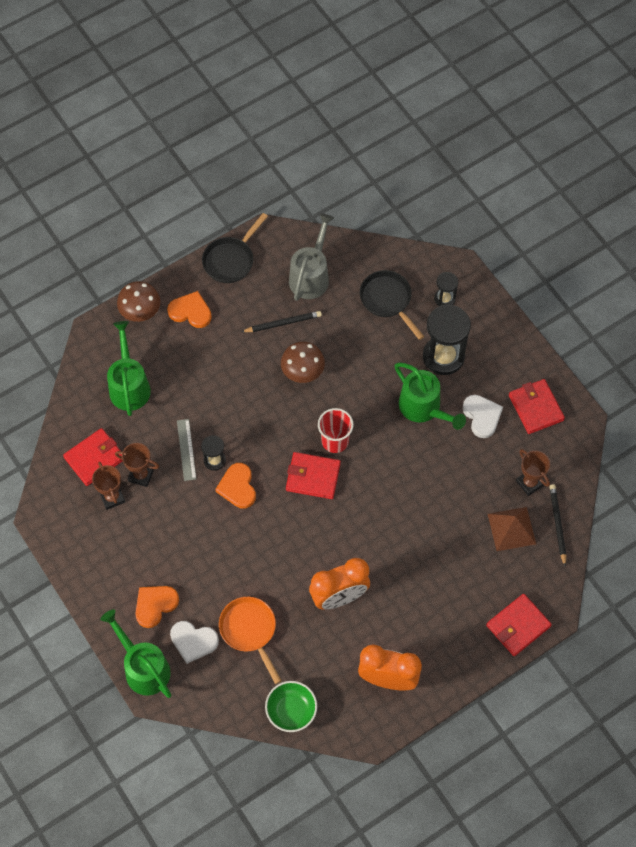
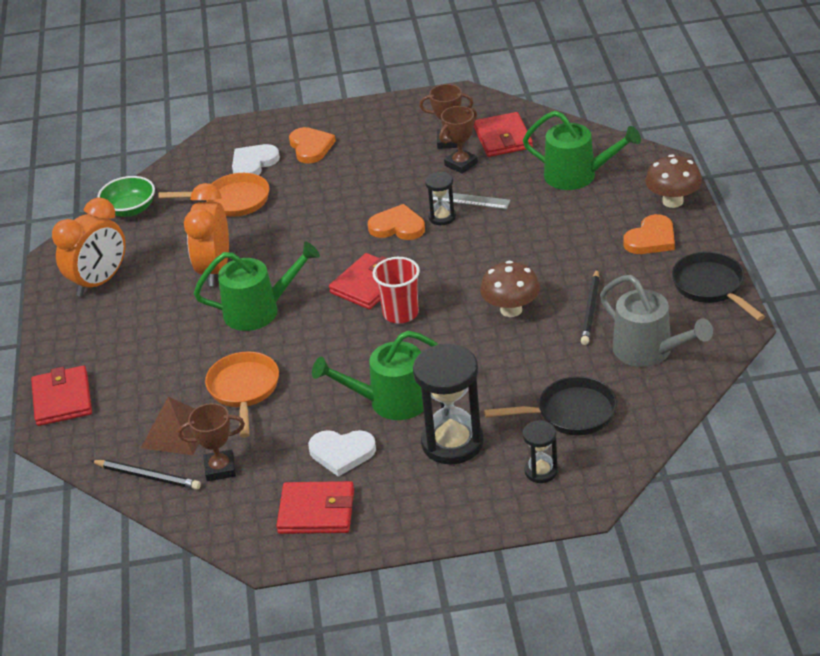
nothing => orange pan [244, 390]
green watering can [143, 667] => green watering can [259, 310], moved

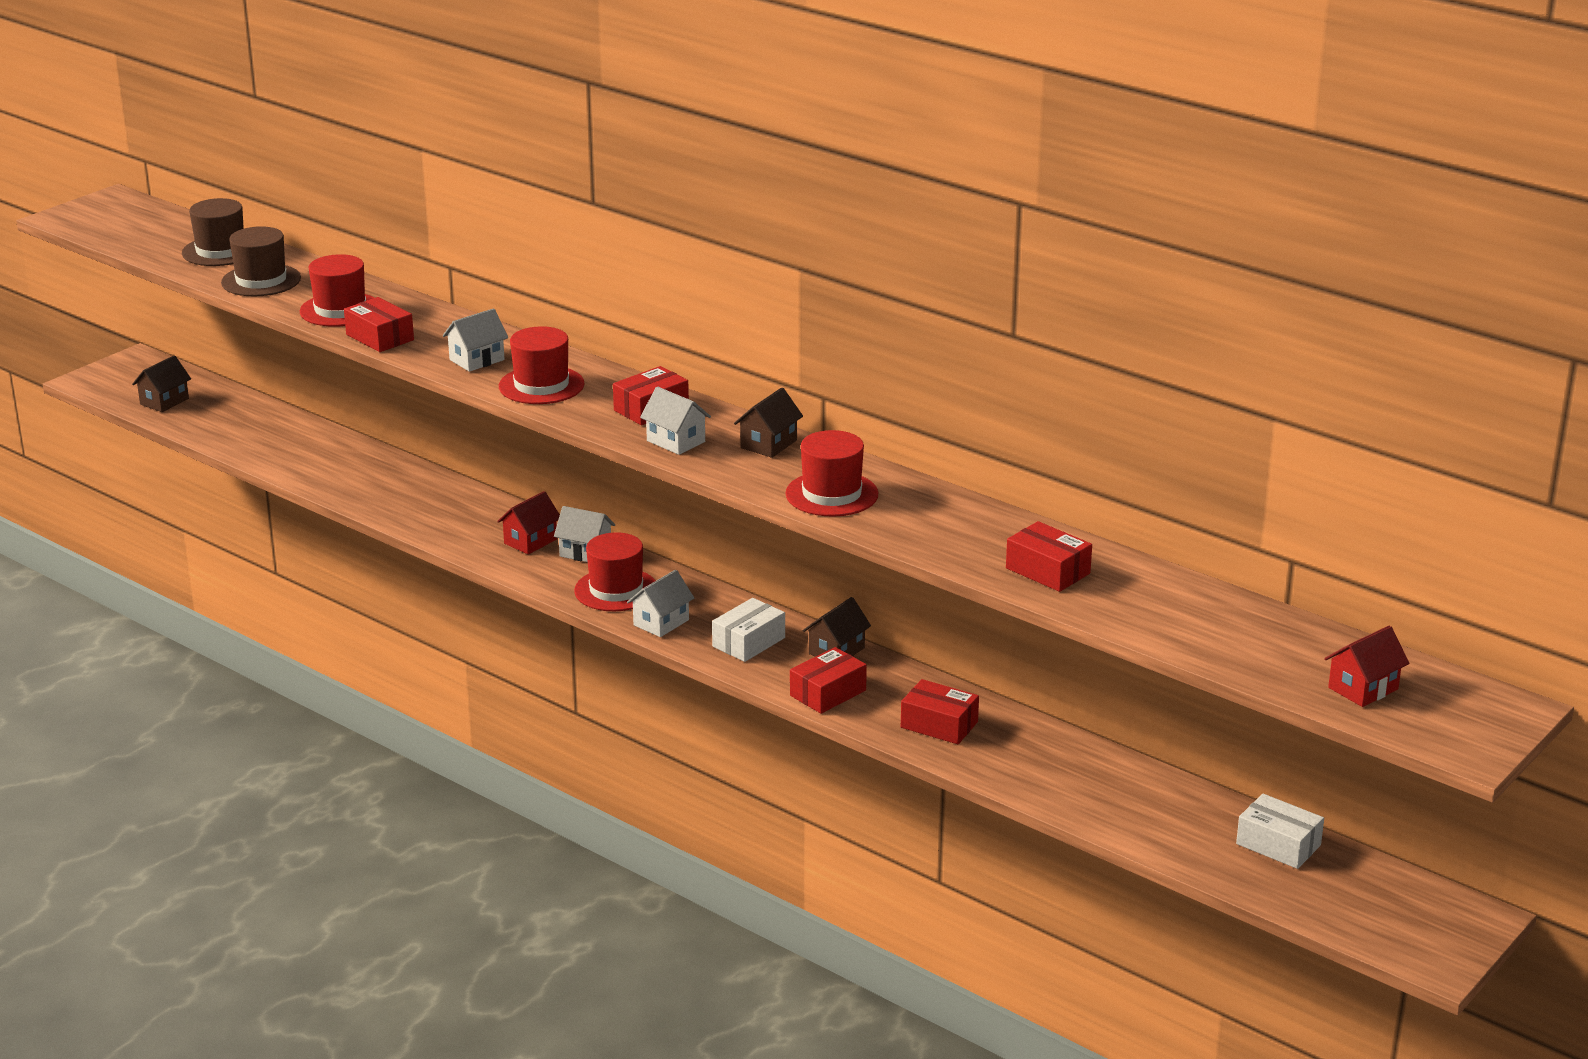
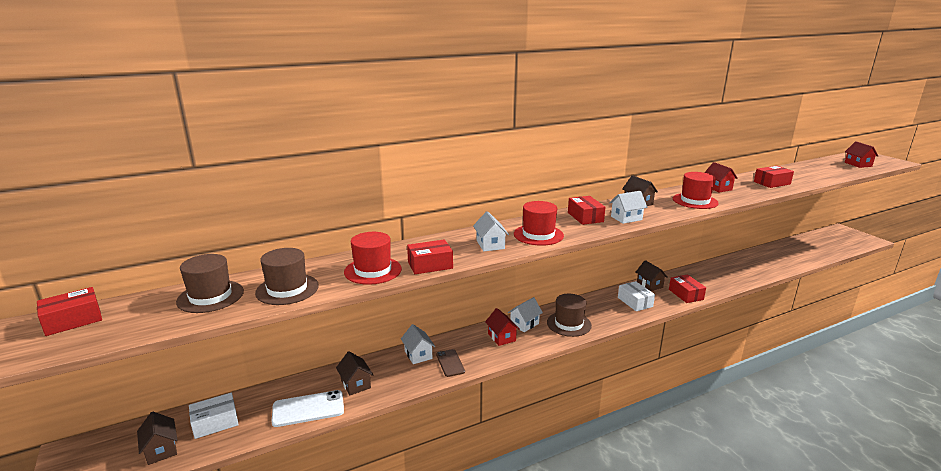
nothing => white phone [308, 409]
nothing => brown house [355, 384]
nothing => brown phone [450, 363]
nothing => red house [717, 188]
white house [661, 622] => white house [418, 355], moved
red box [939, 725] => red box [73, 320], moved
white box [1278, 844] => white box [215, 422], moved
red hat [616, 590] => brown hat [569, 324]

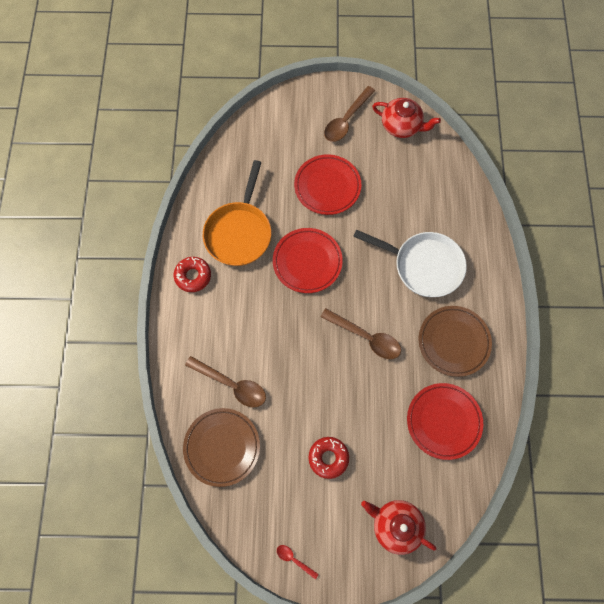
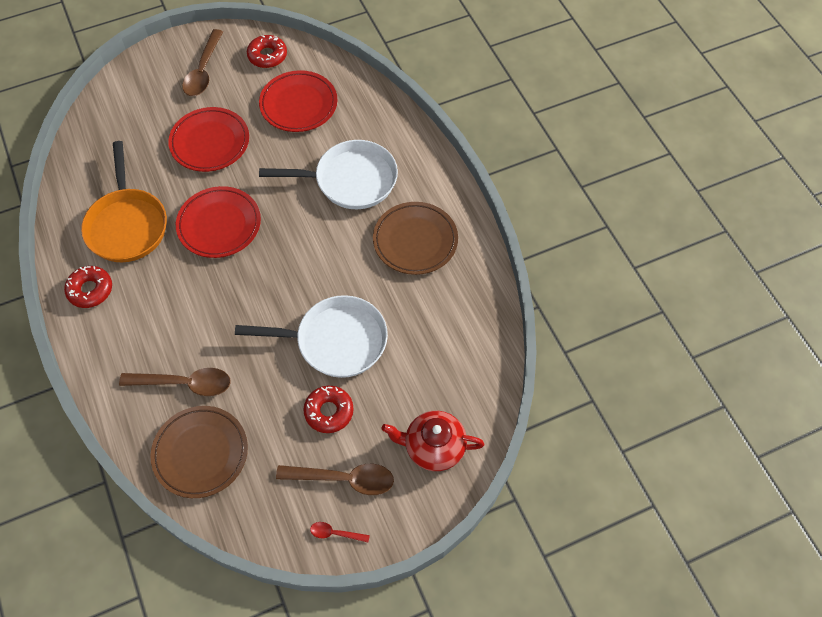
nothing => white pan [335, 341]
brown spoon [366, 337] => brown spoon [344, 479], moved
red plate [443, 421] => red plate [298, 105], moved
red teapot [401, 126] => red donut [267, 56]

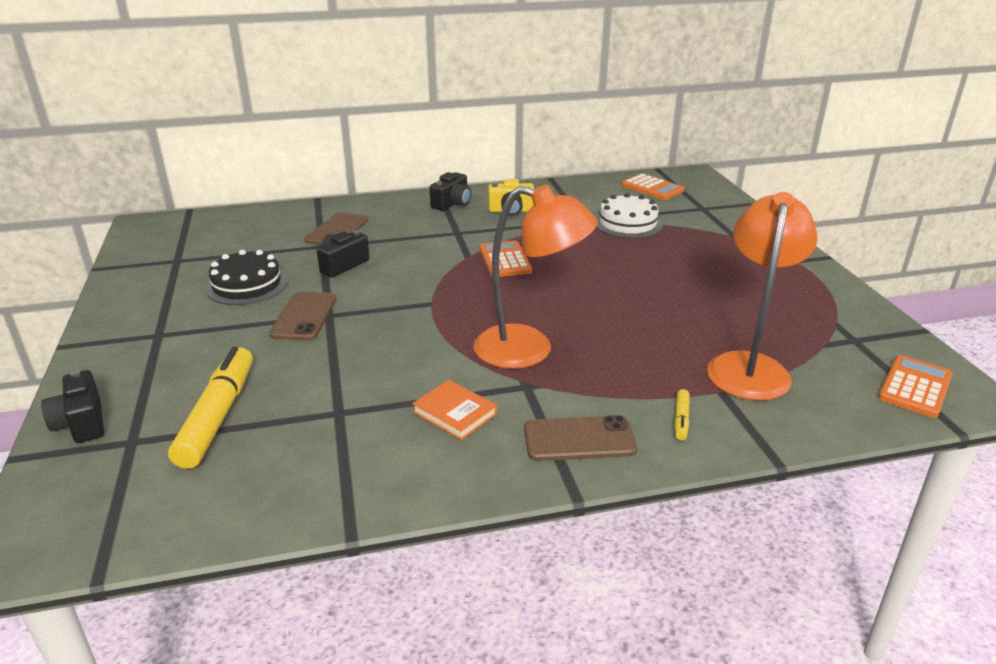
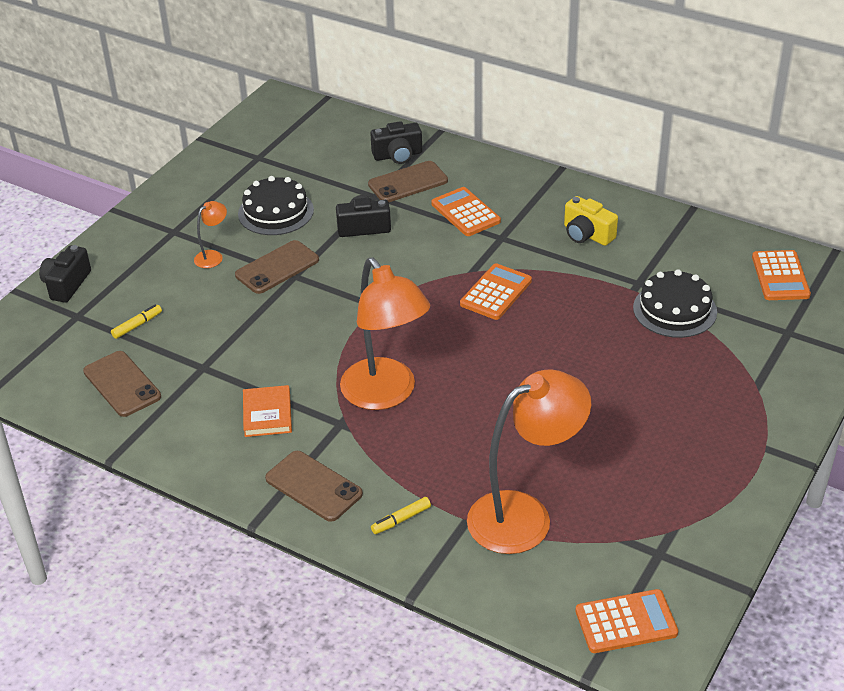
nothing => brown phone [122, 384]
nothing => orange lamp [213, 256]
nothing => orange calculator [465, 213]
black camera [452, 203] => black camera [398, 155], moved
white cake [627, 223] => black cake [674, 309]
yellow marker [218, 415] => yellow marker [137, 325], x0.43

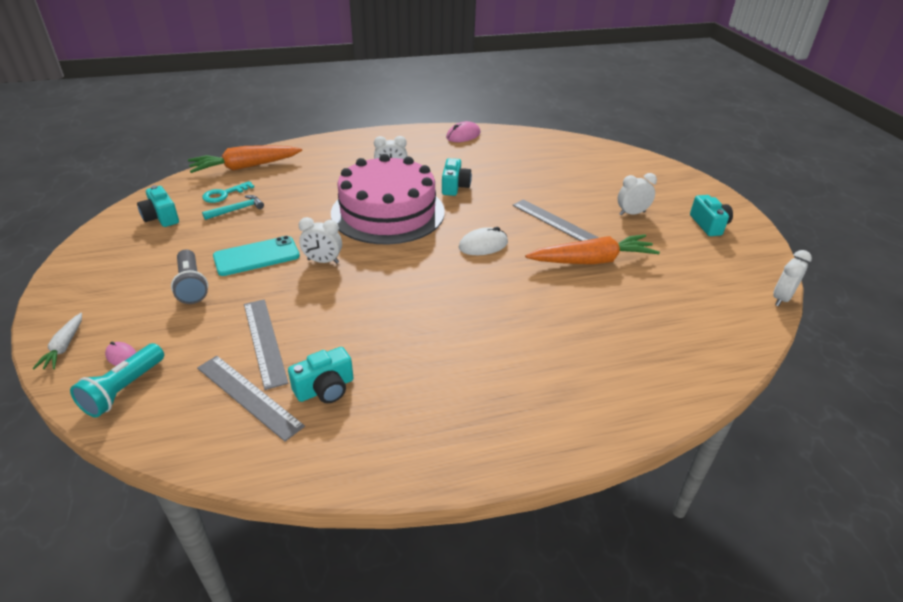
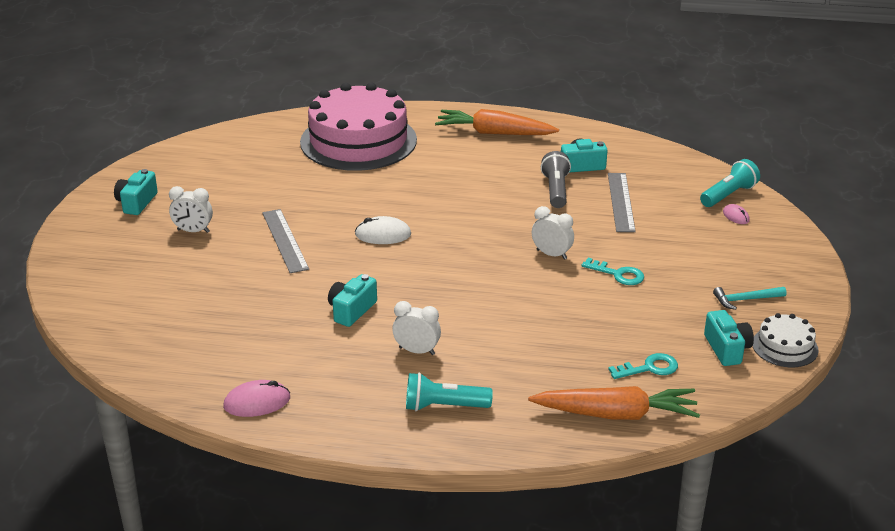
white carrot [64, 346] => nothing
grey ruler [248, 396] => nothing
white clock [781, 298] => nothing
nothing => turquoise flashlight [444, 406]
nothing => white cake [785, 347]
grey flashlight [191, 285] => grey flashlight [556, 190], moved
turquoise hammer [237, 210] => turquoise hammer [745, 300], moved
pink cake [388, 212] => pink cake [358, 141], moved
orange carrot [592, 261] => orange carrot [494, 133], moved
turquoise phone [256, 256] => turquoise key [618, 274]

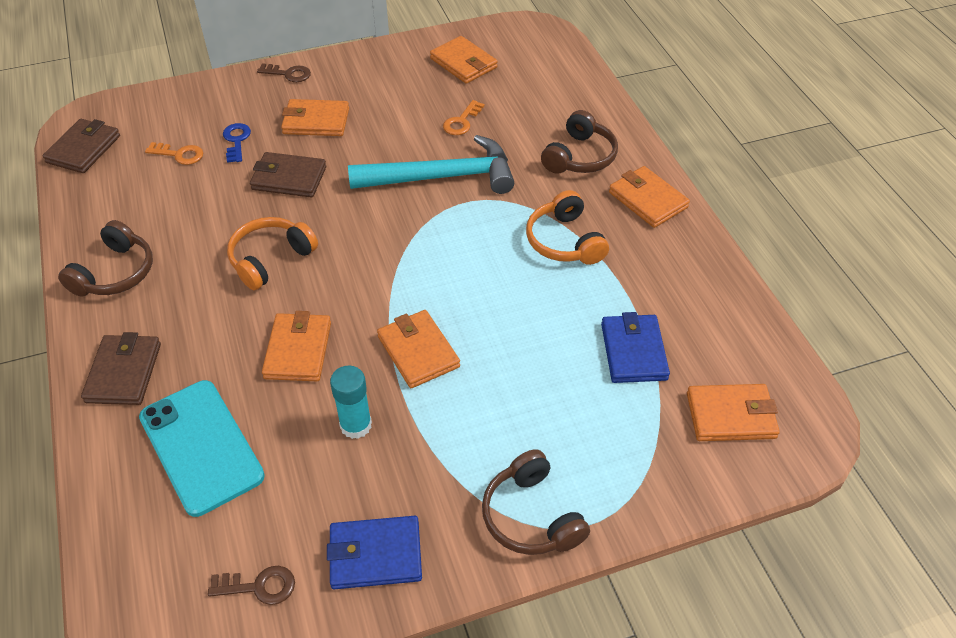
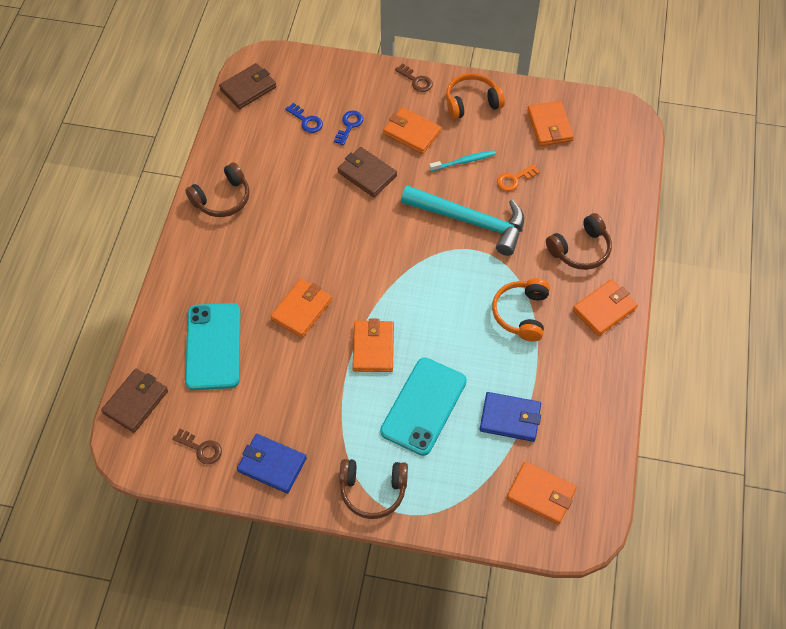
turquoise glue stick [356, 425] => nothing
nothing => turquoise phone [423, 406]
nothing => turquoise toothbrush [464, 161]
brown wallet [123, 373] => brown wallet [135, 402], moved
orange headphones [270, 259] => orange headphones [471, 102], moved
orange key [179, 154] => blue key [306, 121]
brown headphones [531, 516] => brown headphones [373, 490], 90 degrees counterclockwise
blue wallet [633, 351] => blue wallet [510, 418], 75 degrees clockwise
orange wallet [647, 200] => orange wallet [604, 309], 60 degrees clockwise

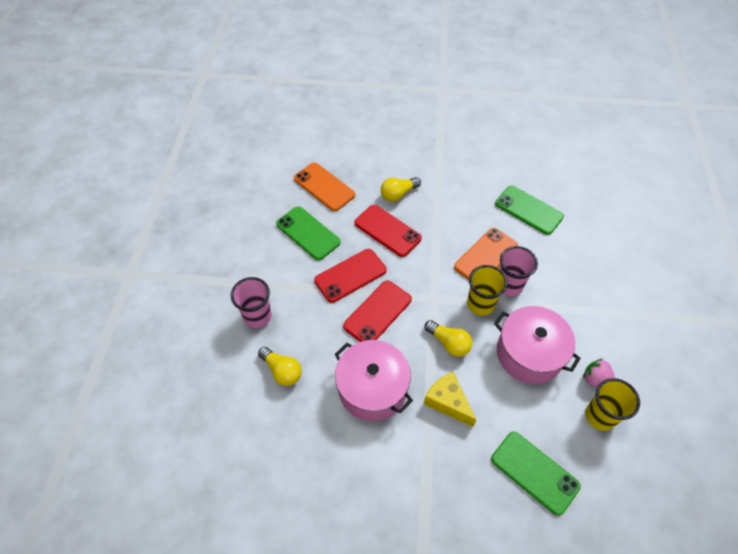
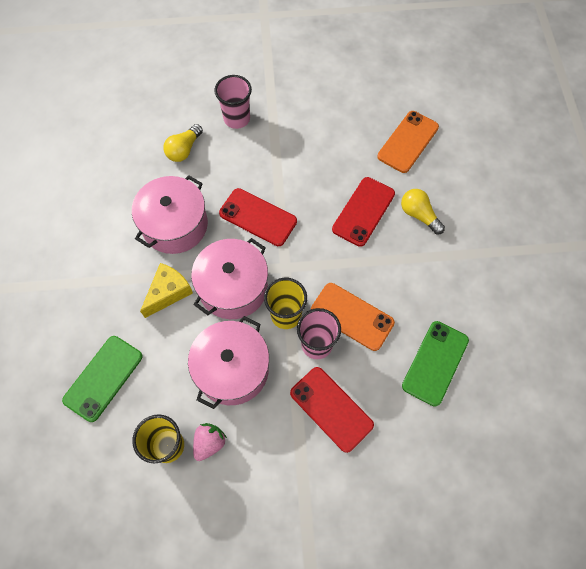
green phone [308, 233] => nothing
red phone [350, 275] => red phone [331, 409], moved
yellow light bulb [449, 343] => pink pot [233, 287]

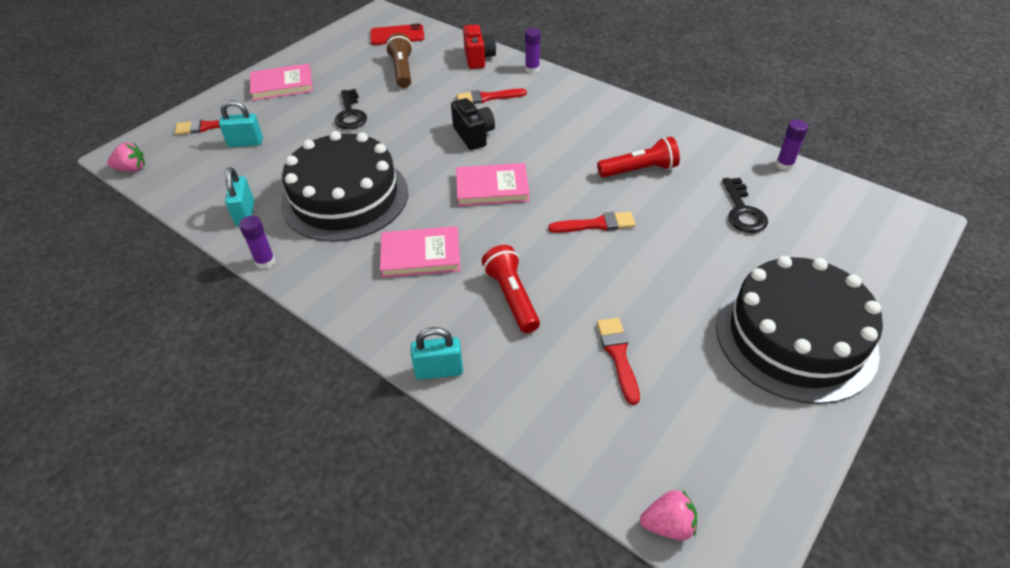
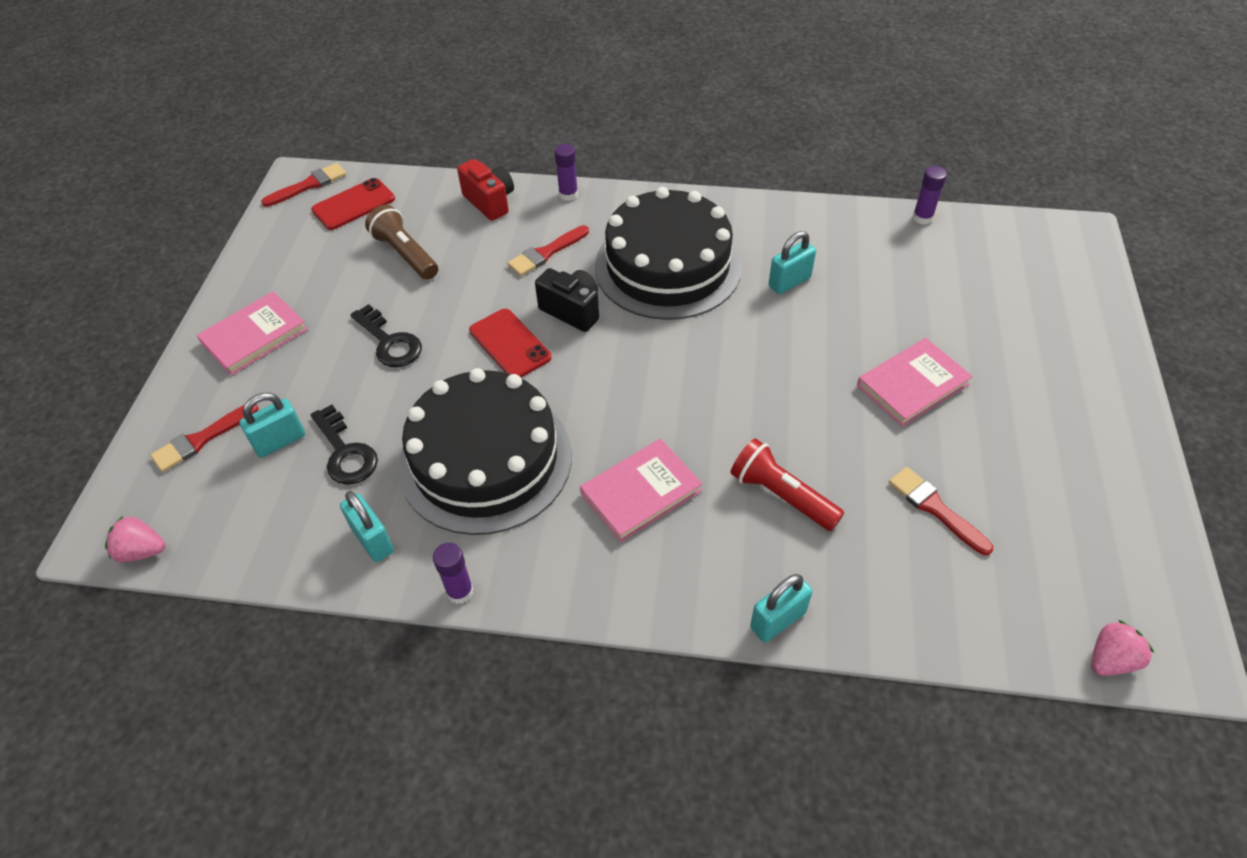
nothing => red phone [510, 344]
pink book [492, 187] => pink book [912, 385], moved
red brush [596, 224] => red brush [309, 185], moved
black cake [795, 337] => black cake [668, 266], moved
black key [742, 211] => black key [345, 452], moved
red flashlight [639, 170] => turquoise padlock [789, 282]
pink strawberry [132, 169] => pink strawberry [142, 551], 135 degrees counterclockwise

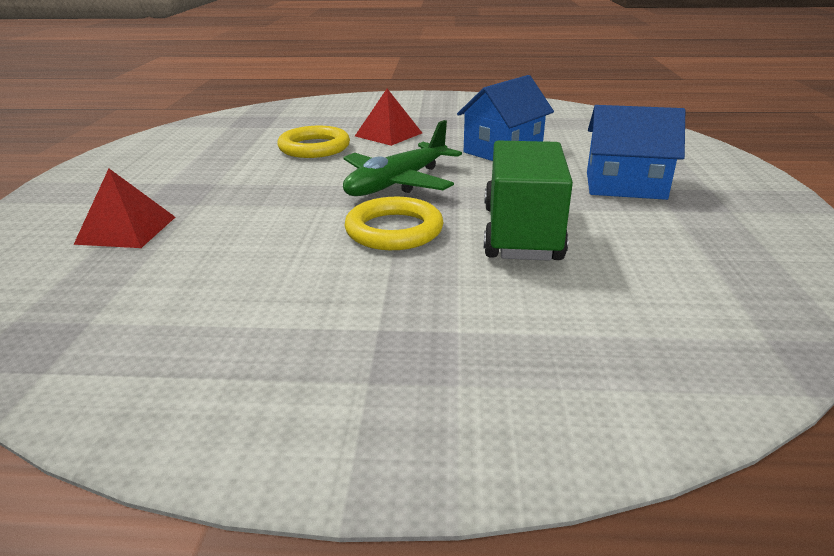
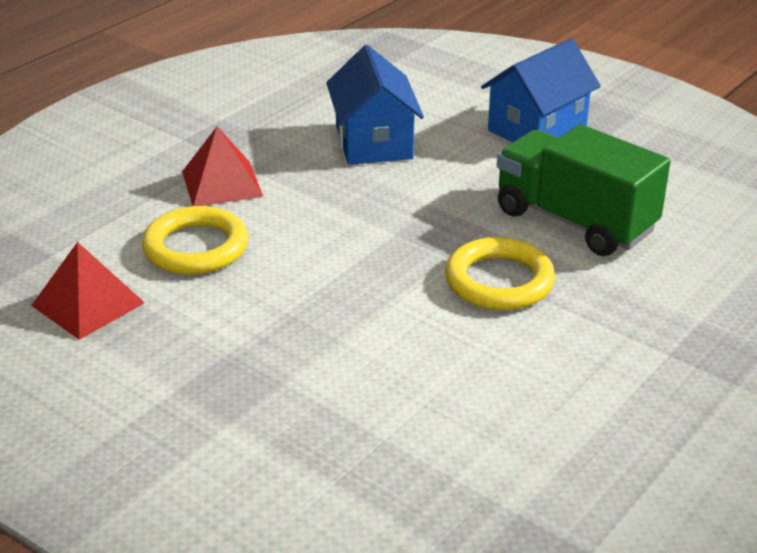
green plane [398, 183] => nothing
red pyramid [126, 230] => red pyramid [88, 304], moved

